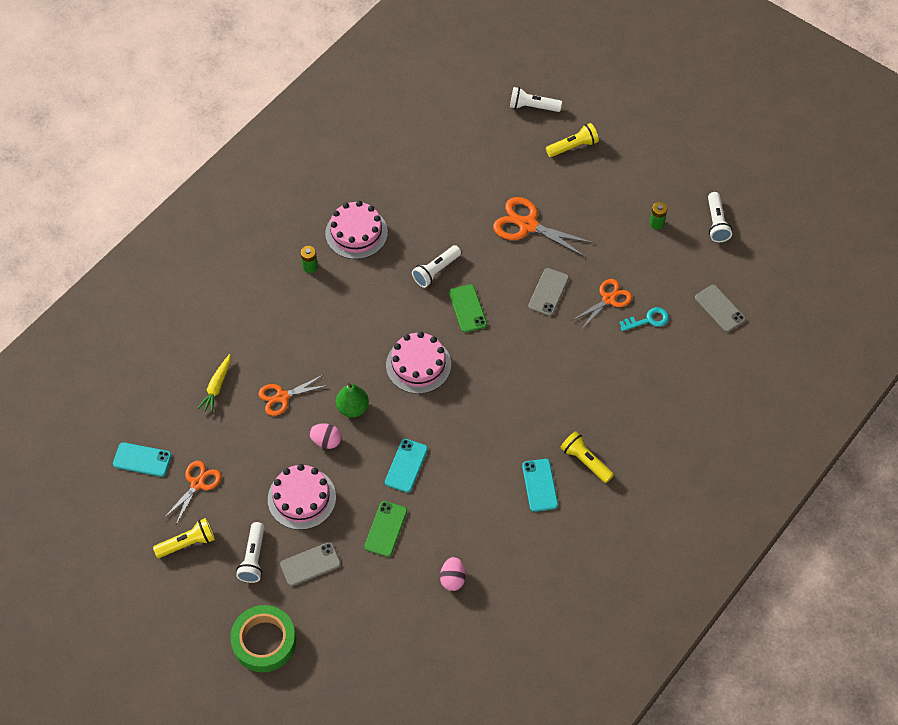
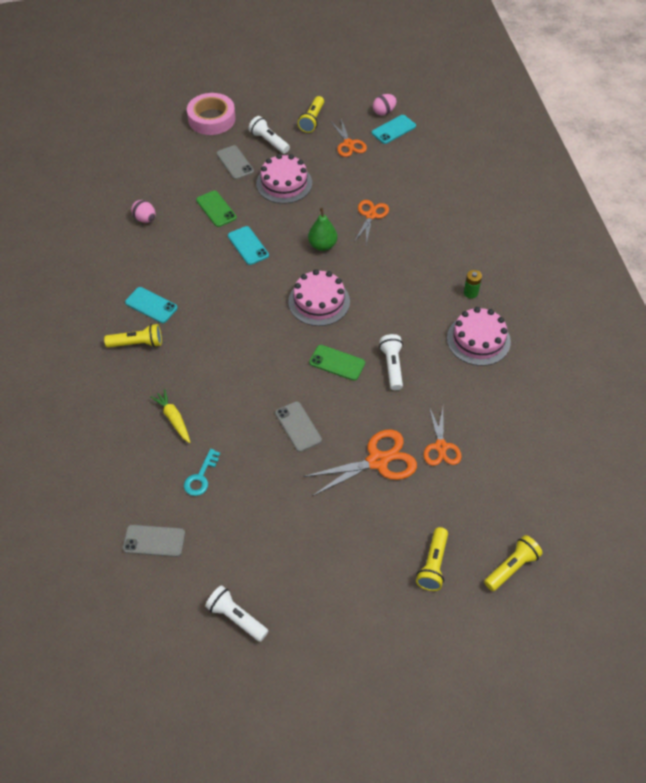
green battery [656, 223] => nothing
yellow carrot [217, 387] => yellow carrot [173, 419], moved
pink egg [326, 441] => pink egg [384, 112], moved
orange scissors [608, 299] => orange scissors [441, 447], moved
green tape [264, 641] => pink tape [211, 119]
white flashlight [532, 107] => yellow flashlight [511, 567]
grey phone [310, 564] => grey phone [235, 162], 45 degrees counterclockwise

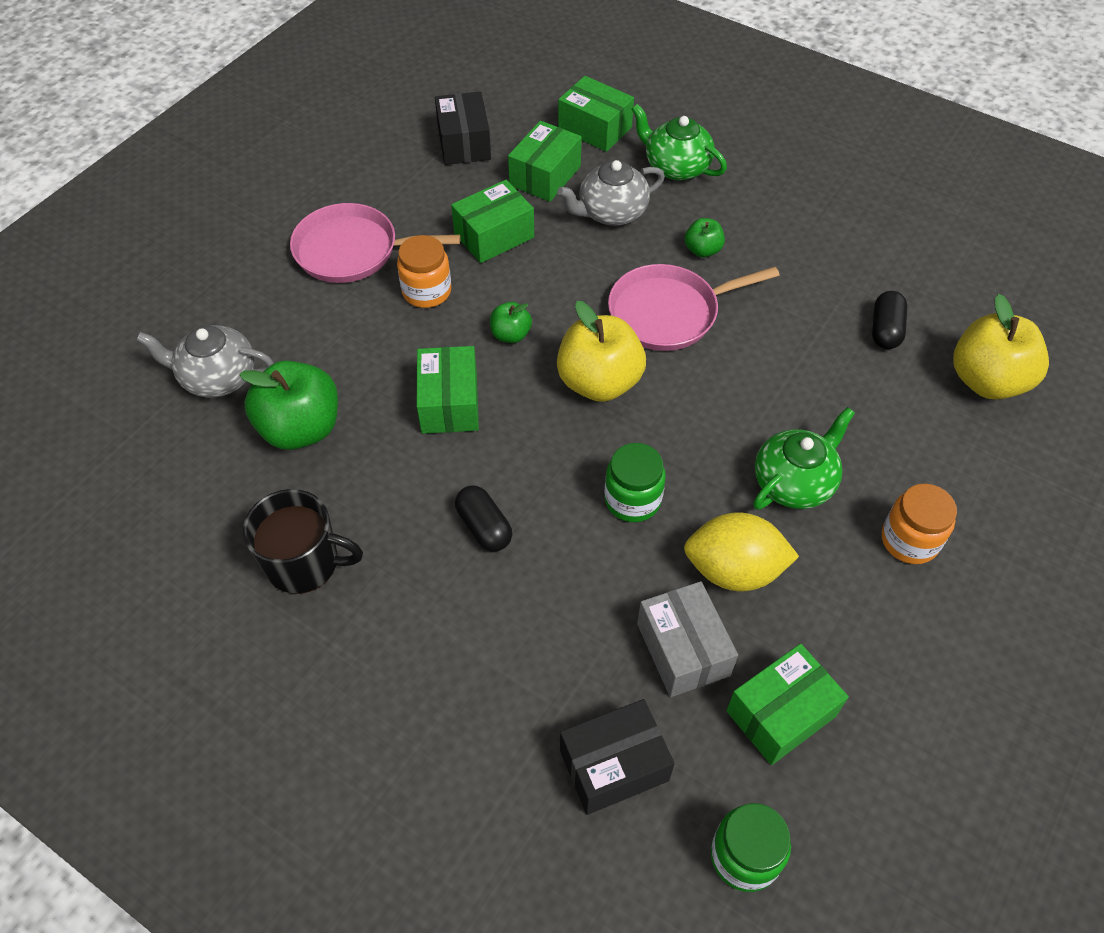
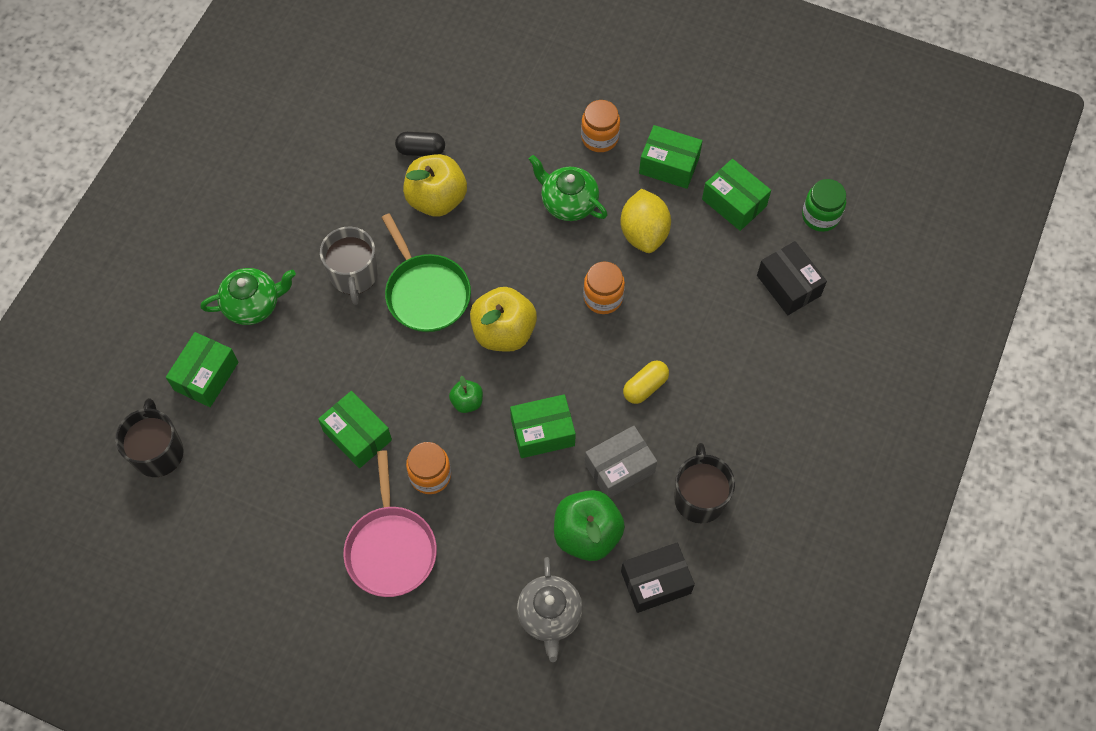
grey teapot [611, 212] => nothing
nothing => black mug [158, 452]
black box [464, 143] => black box [656, 582], moved
green box [545, 176] => green box [669, 165], moved
grey box [683, 649] => grey box [619, 468], moved
yellow apple [987, 381] => yellow apple [436, 199], moved
green apple [702, 250] => grey mug [354, 275]
black capsule [484, 527] => yellow capsule [645, 387]
green jar [632, 500] => orange jar [603, 297]
pink pan [668, 313] => green pan [426, 293]
green teapot [676, 167] => green teapot [253, 304], 135 degrees counterclockwise

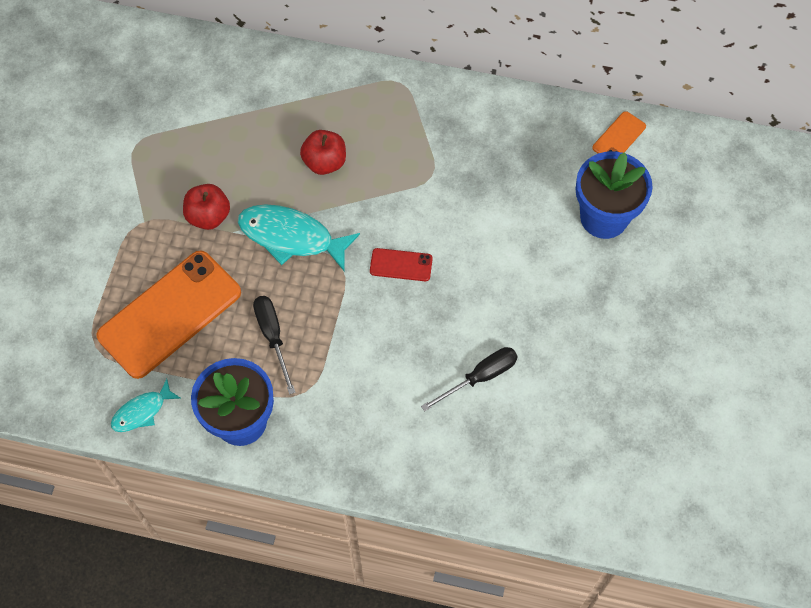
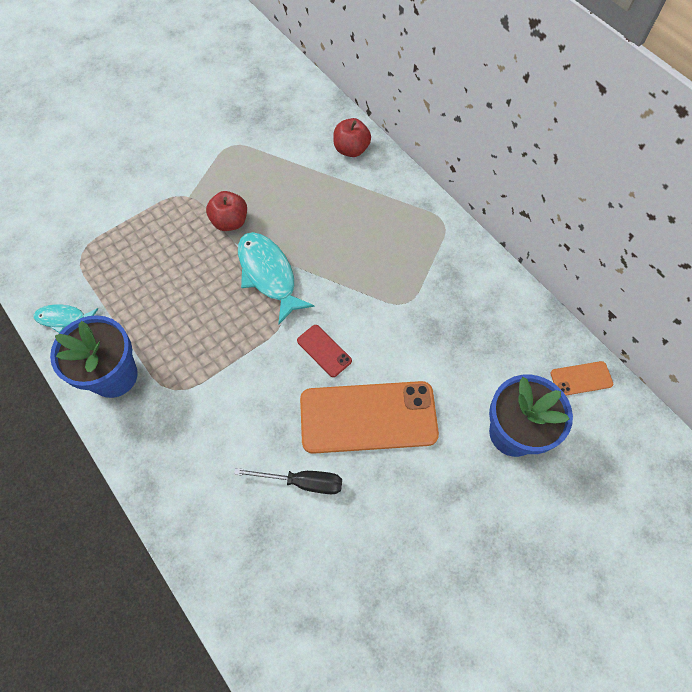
black screwdriver [273, 337] => nothing
orange phone [170, 314] => orange phone [368, 417], moved
red apple [325, 162] => red apple [351, 149], moved

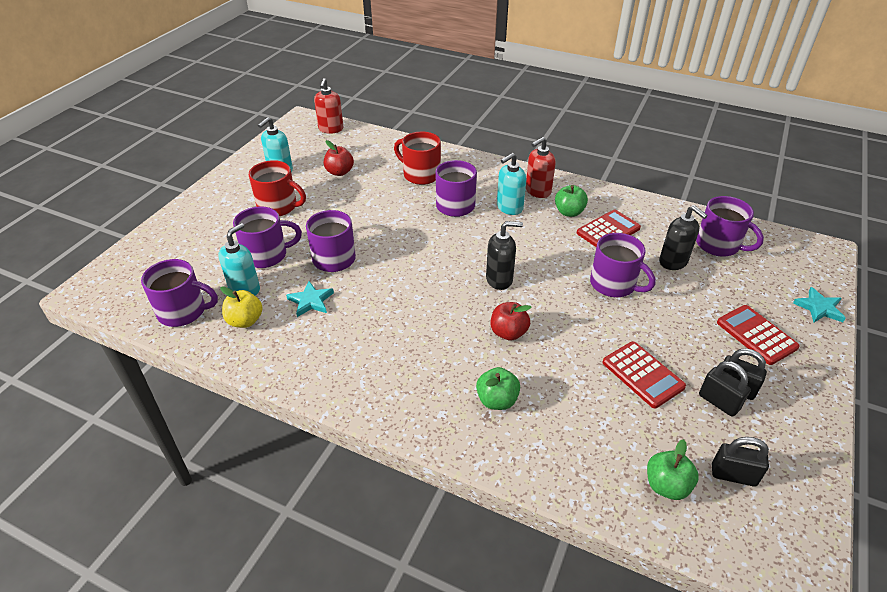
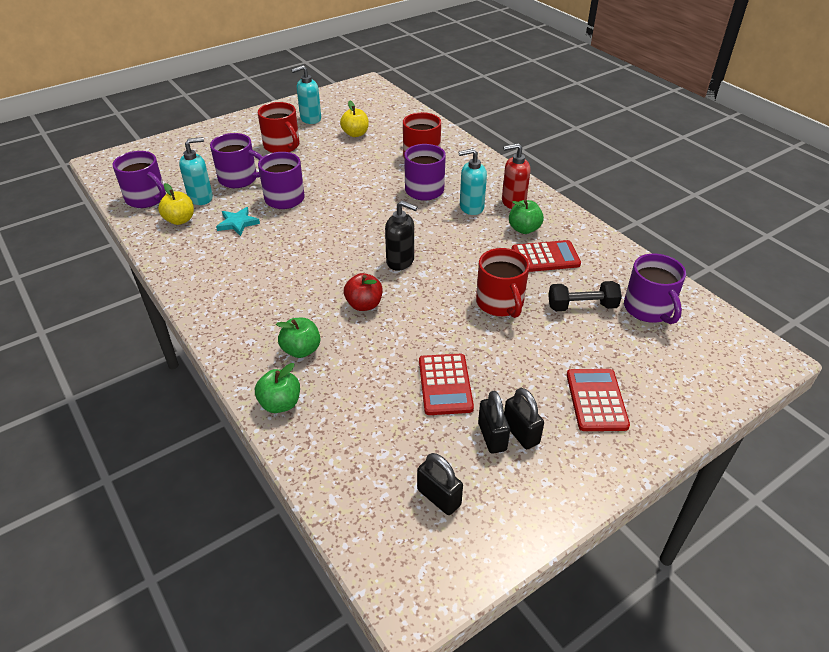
red soap dispenser [331, 129] => nothing
turquoise star [819, 308] => nothing
green apple [666, 485] => green apple [280, 404], moved
black soap dispenser [673, 262] => black dumbbell [582, 306]
red apple [339, 172] => yellow apple [355, 134]
purple mug [614, 284] => red mug [500, 303]

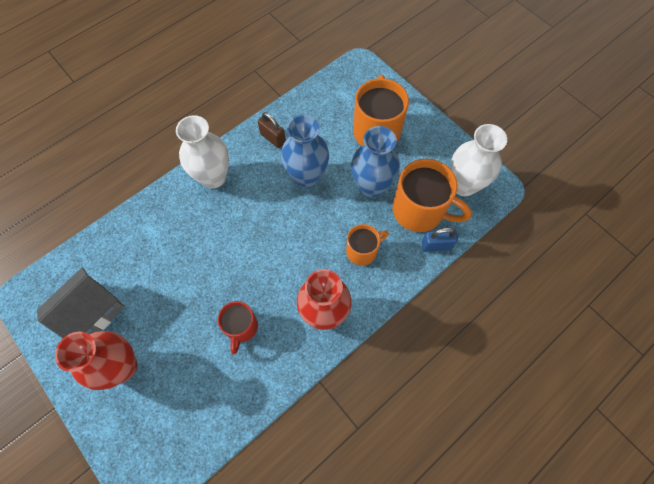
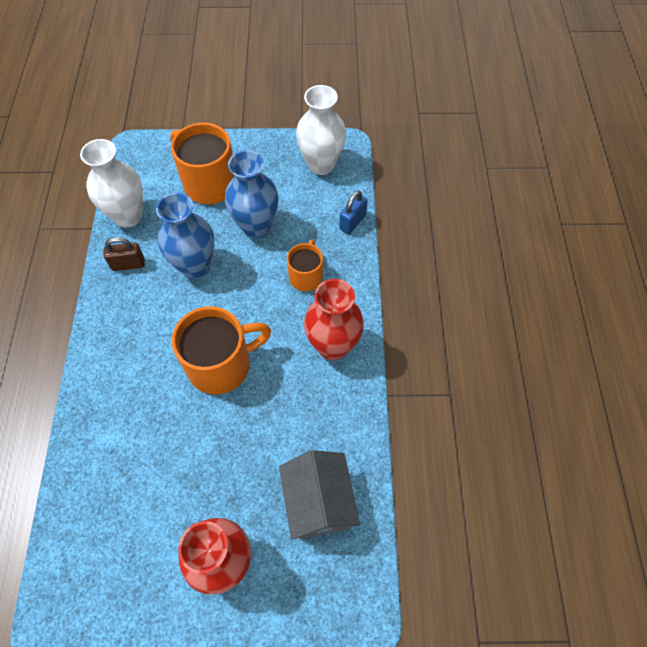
red mug [241, 327] => nothing
grey house [93, 313] => grey house [318, 503], moved
white vase [213, 177] => white vase [128, 216], moved
orange mug [419, 211] => orange mug [221, 365], moved

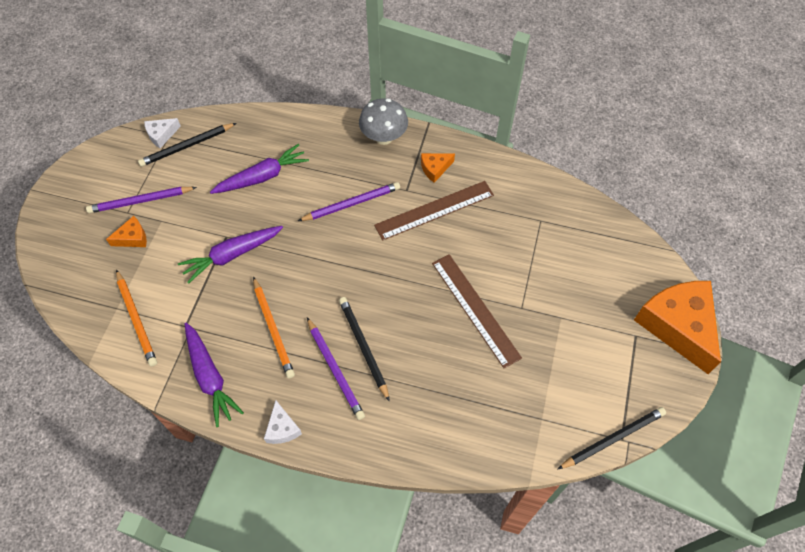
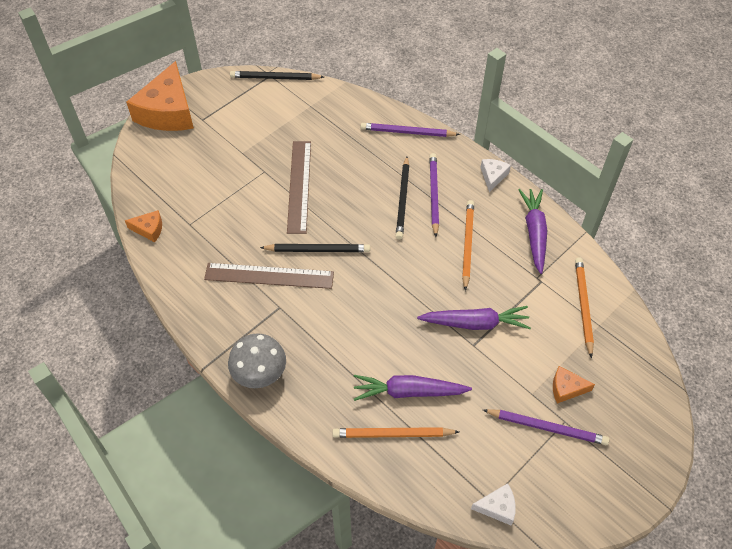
nothing => orange pencil [393, 434]
black pencil [187, 146] => black pencil [317, 249], moved
purple pencil [351, 203] => purple pencil [407, 132], moved
orange cheese [435, 168] => orange cheese [149, 229], moved

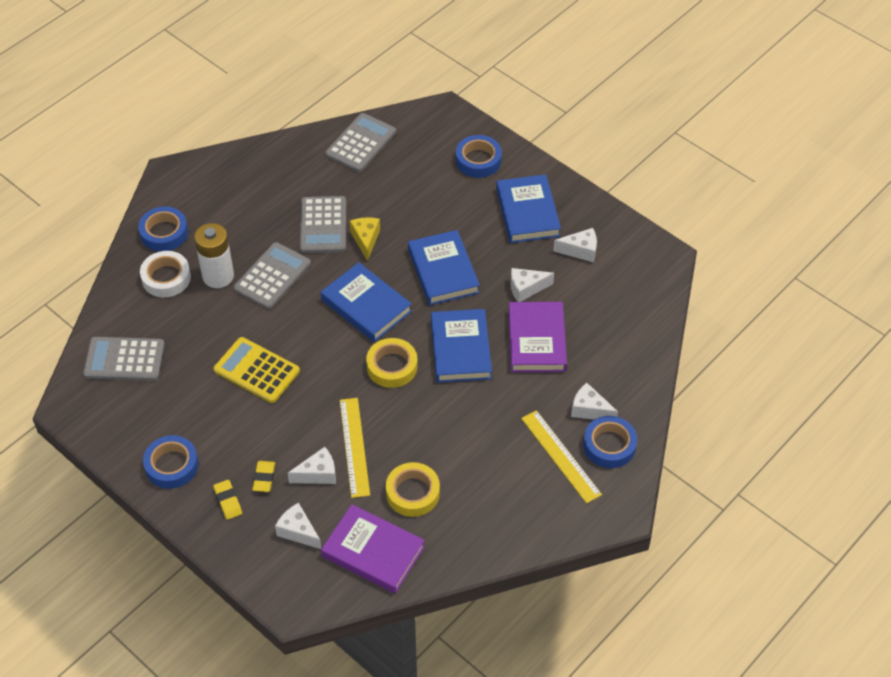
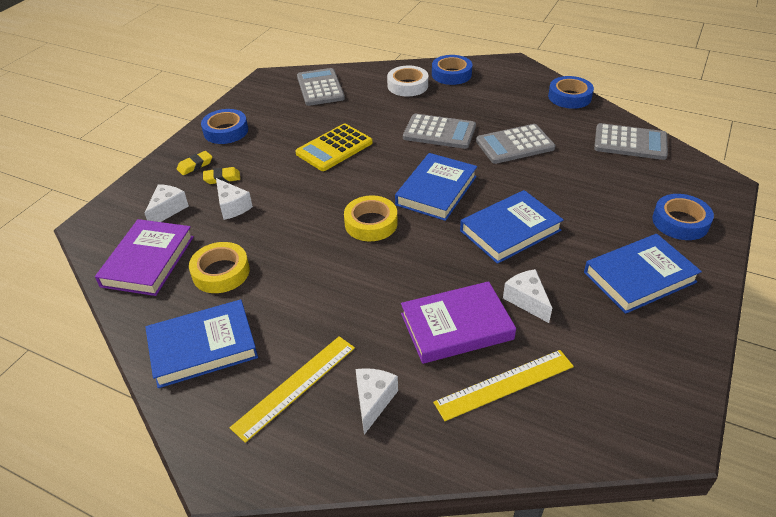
white battery [218, 276] => nothing
yellow cheese [366, 240] => nothing
white cheese [580, 251] => nothing
yellow ruler [354, 447] => yellow ruler [504, 384], moved
blue book [460, 349] => blue book [203, 347], moved
blue tape [609, 445] => blue tape [569, 97], moved
yellow calculator [257, 370] => yellow calculator [334, 148], 150 degrees counterclockwise

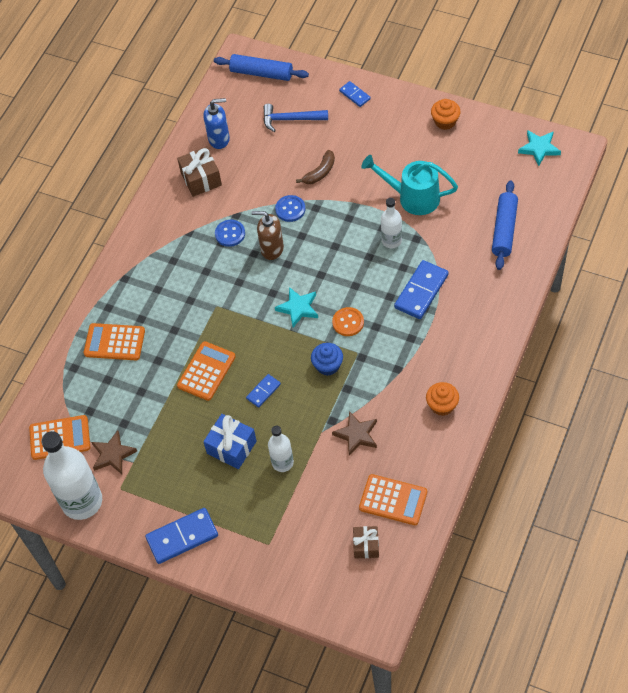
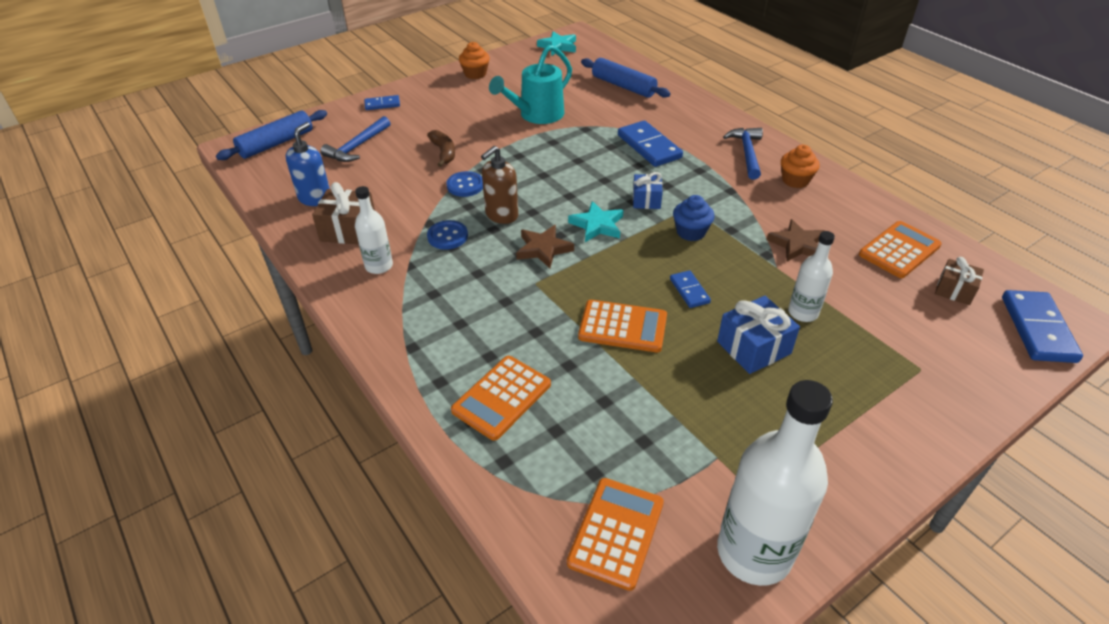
nothing => blue hammer [747, 153]
brown star [113, 455] => brown star [543, 249], moved
blue domino [182, 537] => blue domino [1037, 329], moved
white bottle [391, 240] => white bottle [379, 266], moved
orange button [348, 322] => blue gift [646, 200]
orange calculator [206, 371] => orange calculator [622, 327], 135 degrees clockwise

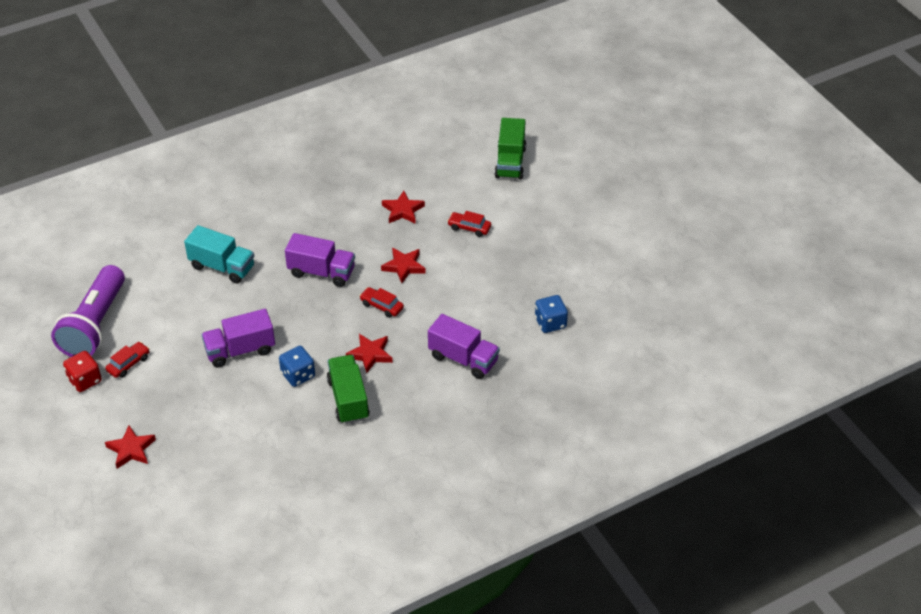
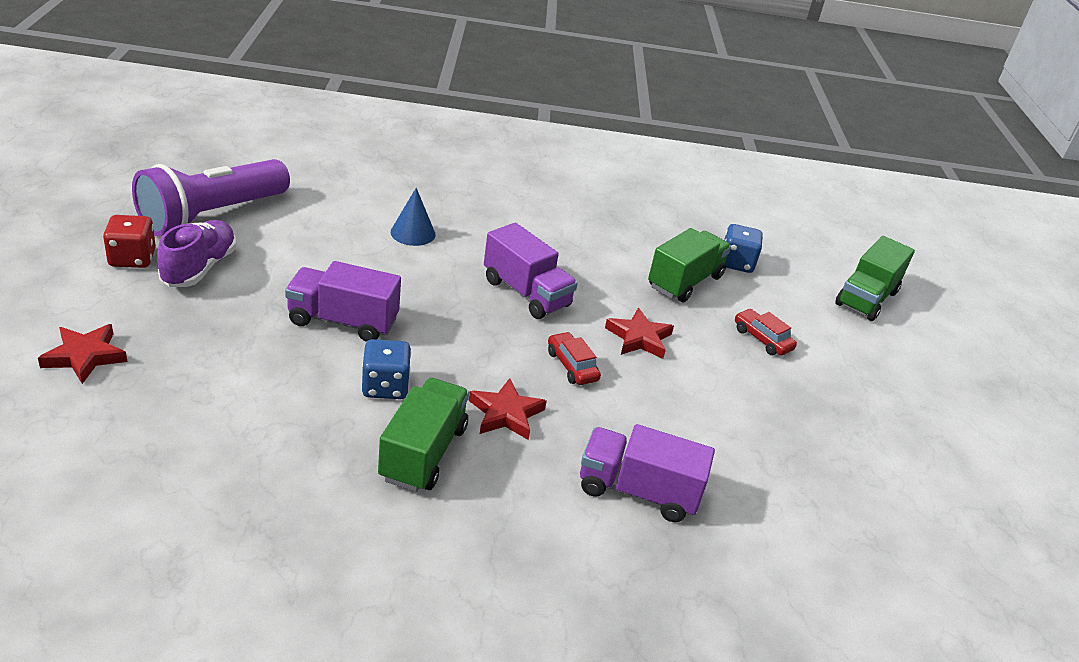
blue dice [550, 323] => blue dice [736, 263], moved
red car [128, 364] => purple shoe [199, 268]
turquoise truck [222, 267] => blue cone [413, 233]
red star [403, 210] => green truck [685, 282]
purple truck [463, 359] => purple truck [637, 491], 135 degrees clockwise

